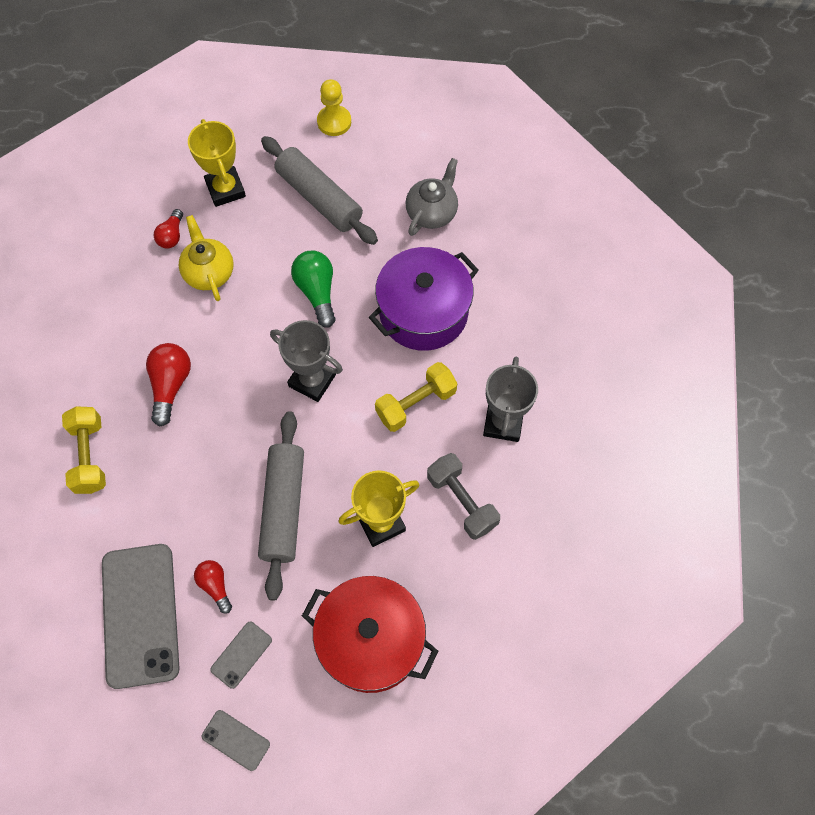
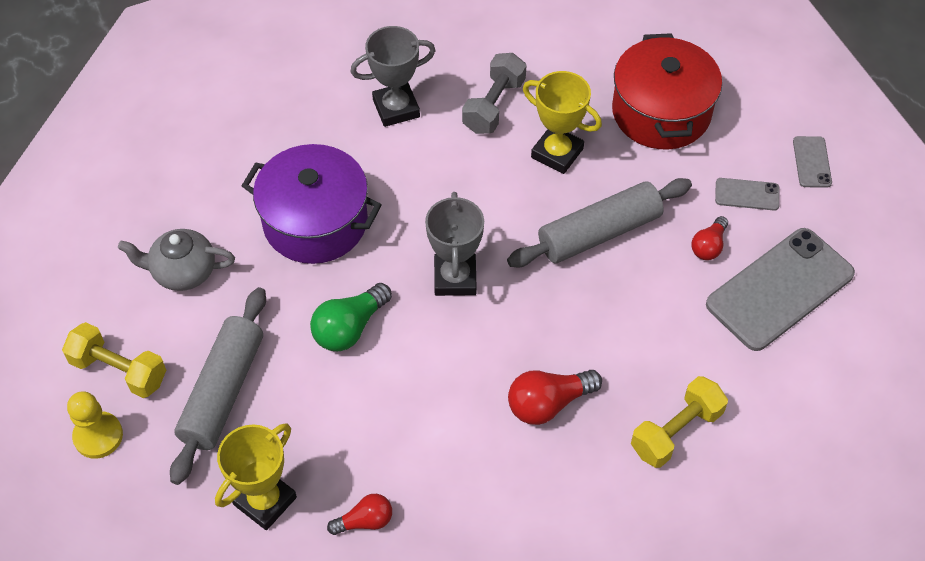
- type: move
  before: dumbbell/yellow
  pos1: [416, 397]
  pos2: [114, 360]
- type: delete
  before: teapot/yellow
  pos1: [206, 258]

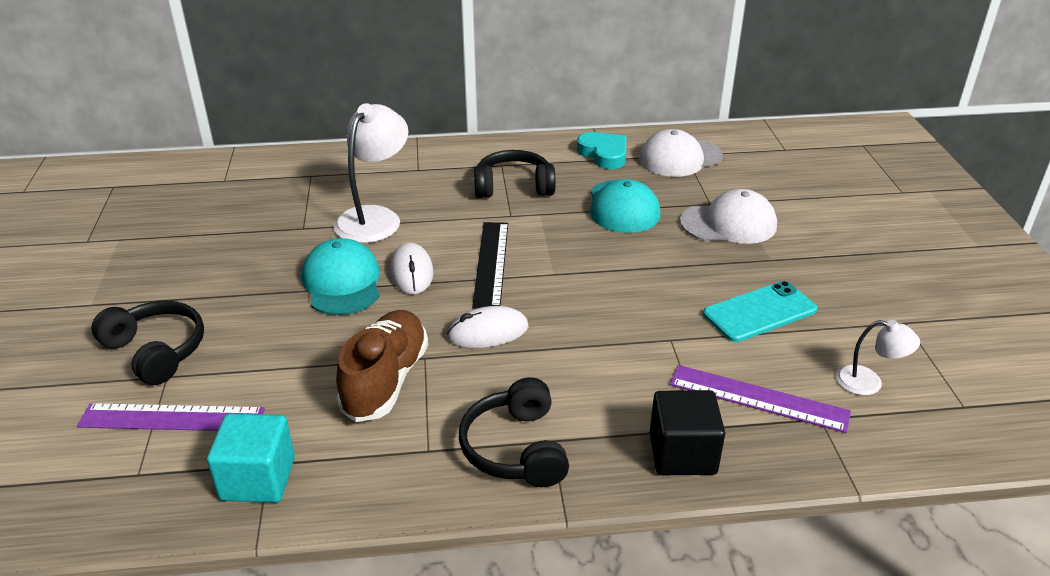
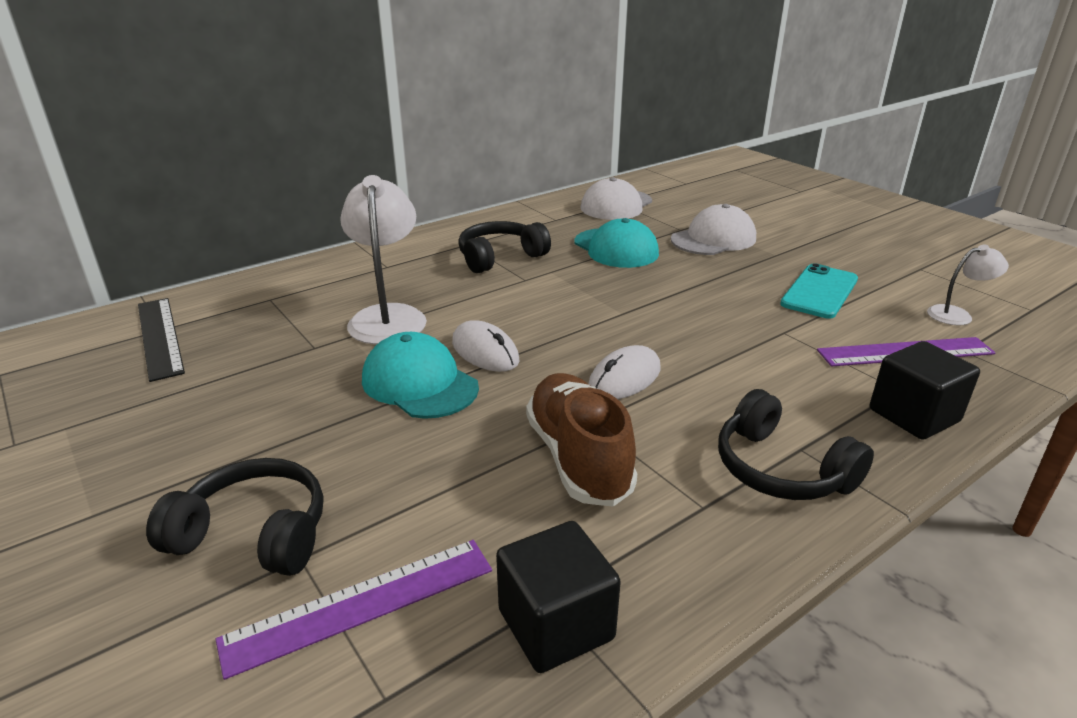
- type: move
  before: ruler/black
  pos1: [490, 265]
  pos2: [161, 340]
- type: recolor
  before: cube/turquoise
  after: cube/black
  pos1: [251, 458]
  pos2: [558, 597]
- type: delete
  before: heart/turquoise
  pos1: [601, 150]

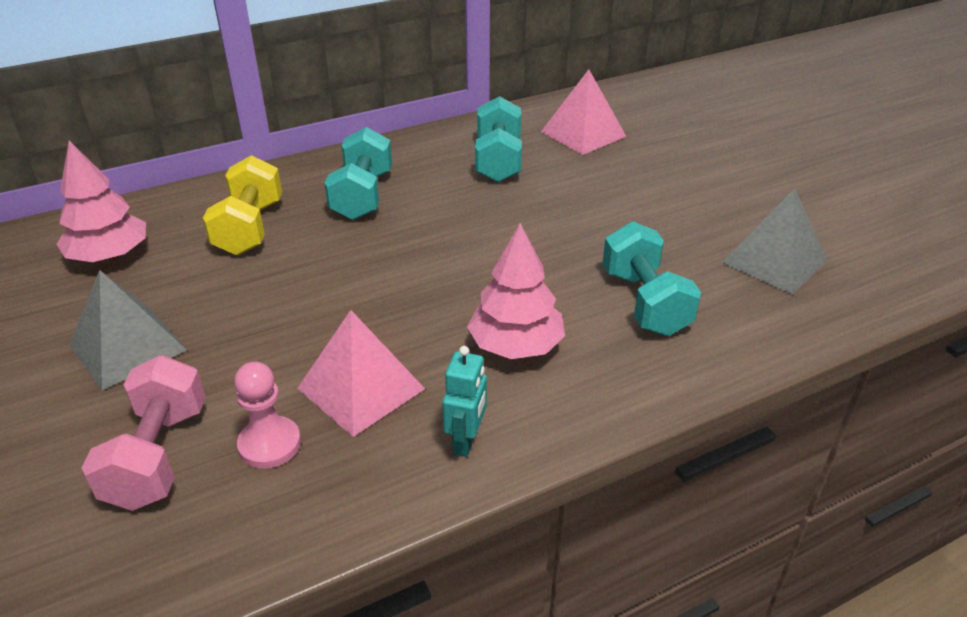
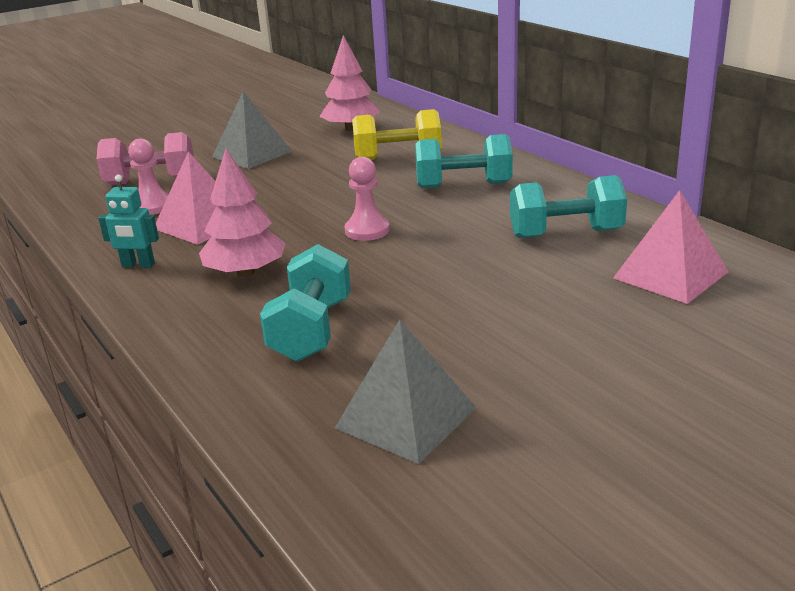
- type: rotate
  before: dumbbell/turquoise
  pos1: [652, 278]
  pos2: [305, 303]
  turn: -60
- type: insert
  after: pawn/pink
  pos2: [367, 199]

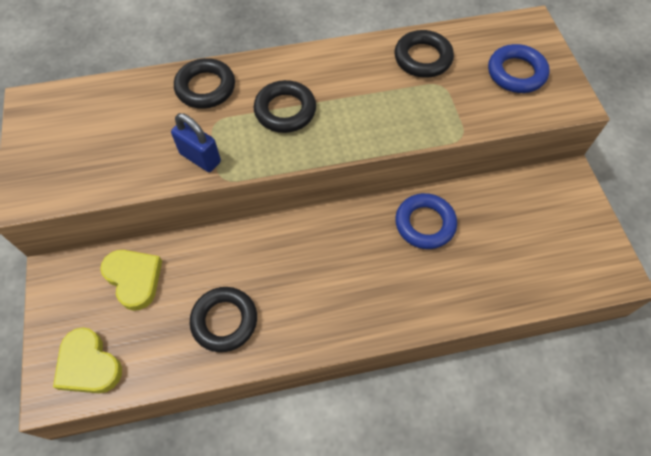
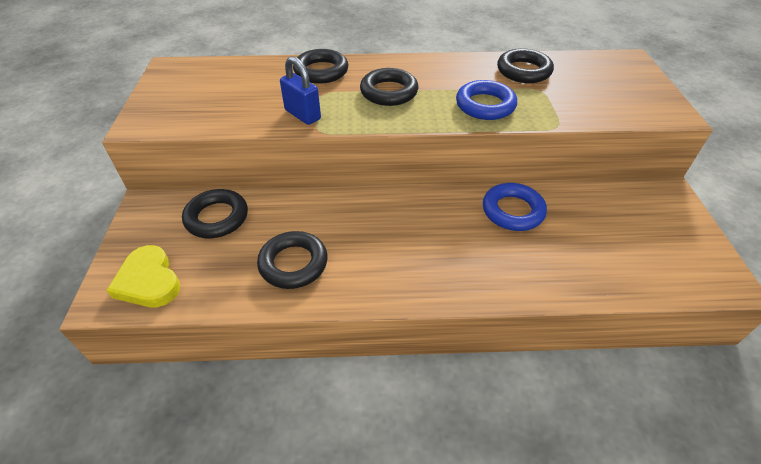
- type: replace
  before: heart/yellow
  after: ring/black
  pos1: [131, 280]
  pos2: [215, 213]
- type: move
  before: ring/blue
  pos1: [519, 68]
  pos2: [486, 100]

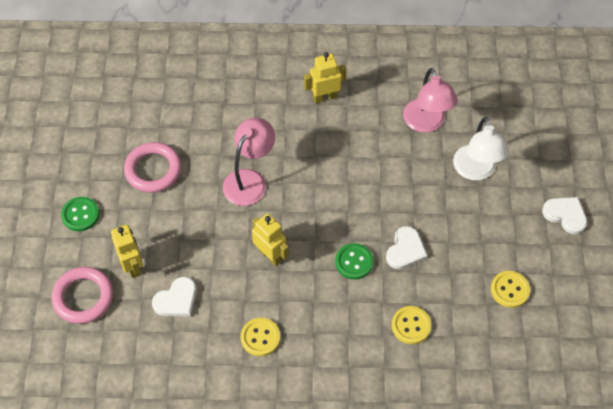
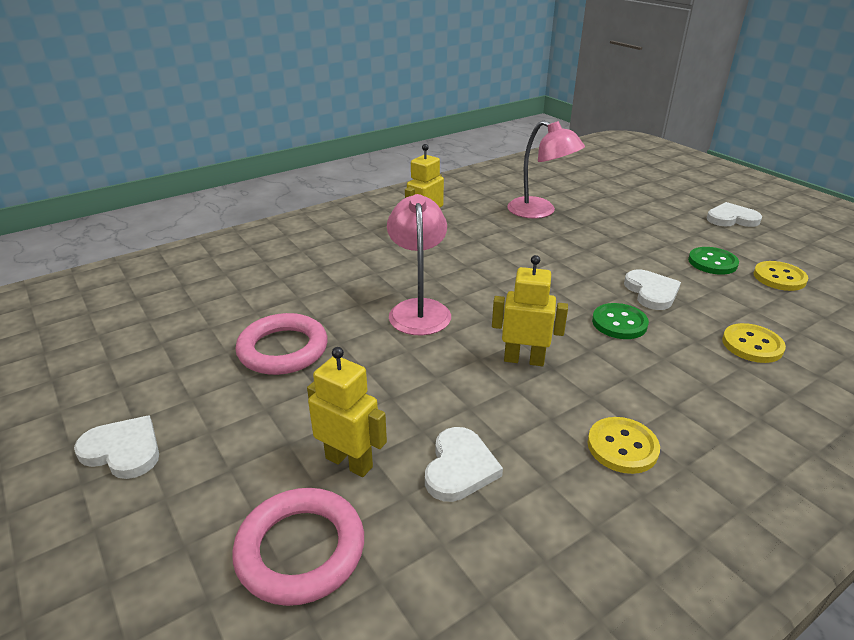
- type: insert
  after: heart/white
  pos2: [116, 447]
- type: move
  before: button/green
  pos1: [80, 214]
  pos2: [713, 261]
- type: delete
  before: lamp/white
  pos1: [481, 148]

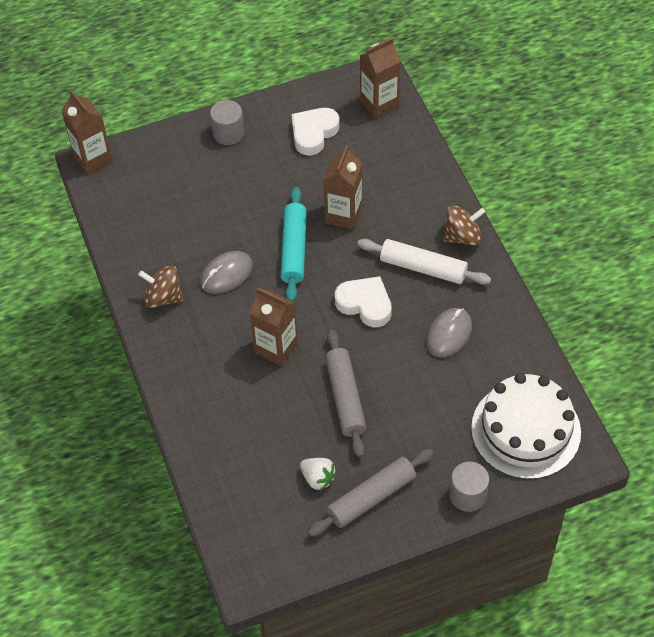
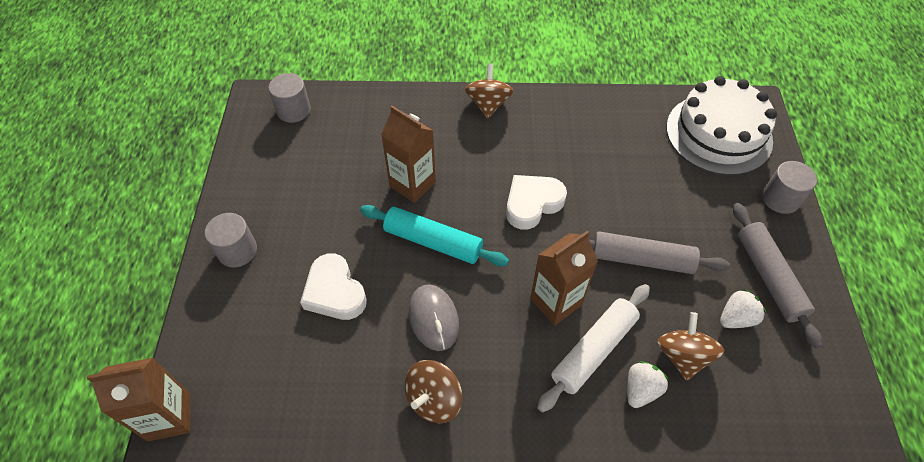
- type: replace
  before: carton/brown
  after: cylinder/grey
  pos1: [380, 78]
  pos2: [289, 98]
- type: move
  before: heart/white
  pos1: [315, 131]
  pos2: [333, 286]
- type: move
  before: rolling pin/white
  pos1: [424, 262]
  pos2: [593, 348]
- type: insert
  after: strawberry/white
  pos2: [648, 384]
- type: insert
  after: spinning top/brown
  pos2: [690, 346]
- type: delete
  before: mouse/grey
  pos1: [449, 333]

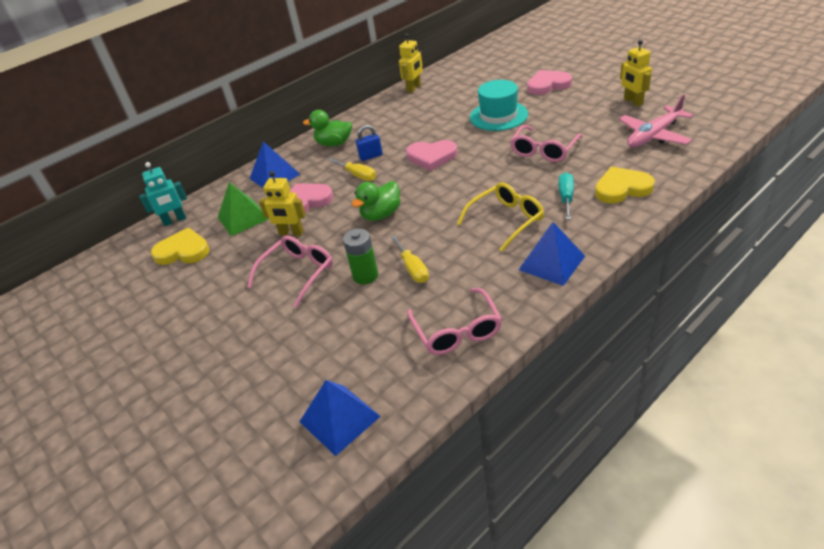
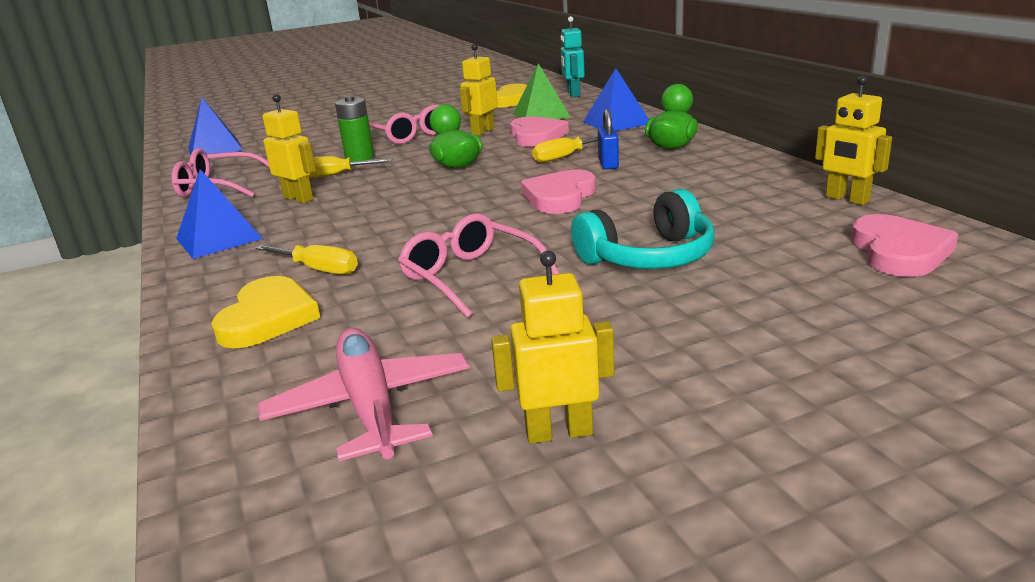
- type: recolor
  before: screwdriver/turquoise
  after: screwdriver/yellow
  pos1: [566, 196]
  pos2: [306, 260]
- type: insert
  after: robot/yellow
  pos2: [289, 148]
- type: replace
  before: hat/turquoise
  after: headphones/turquoise
  pos1: [499, 105]
  pos2: [642, 229]
- type: move
  before: heart/pink
  pos1: [549, 82]
  pos2: [904, 245]
- type: delete
  before: glasses/yellow
  pos1: [500, 216]

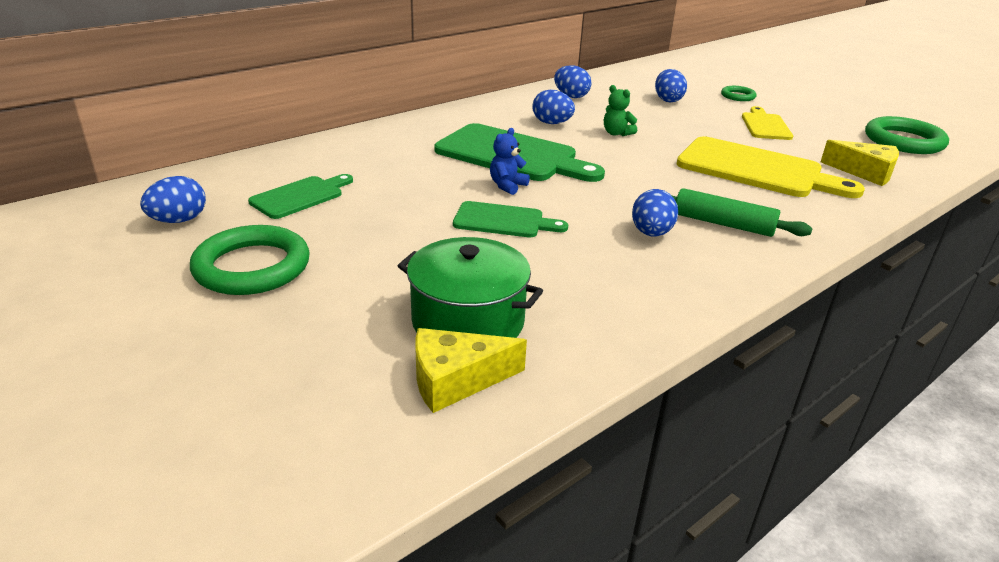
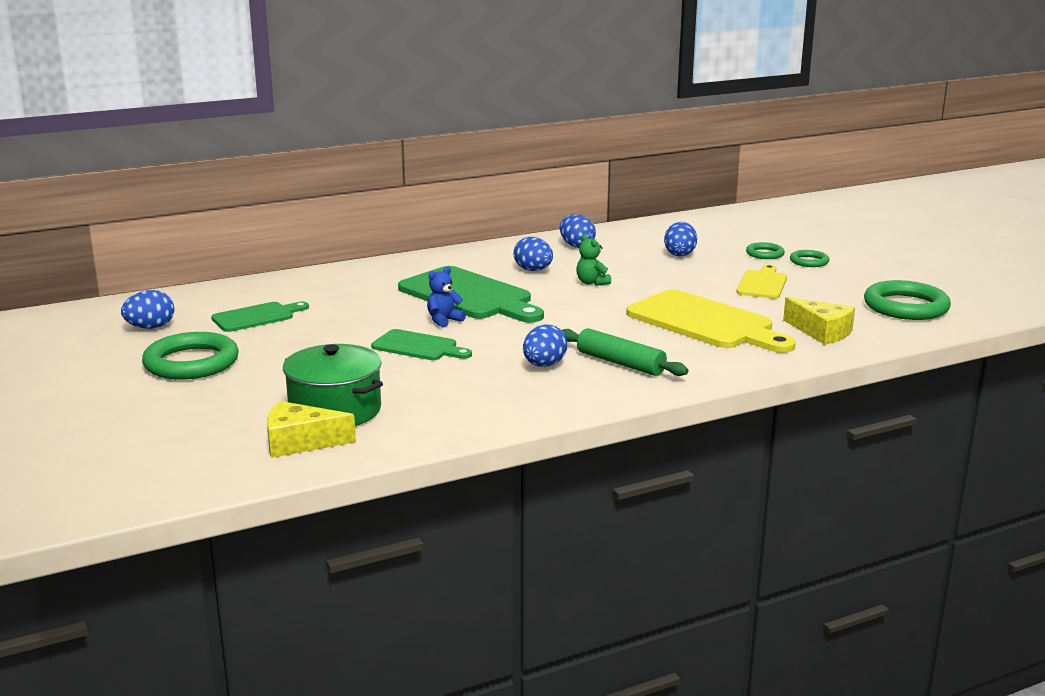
- type: insert
  after: ring/green
  pos2: [809, 258]

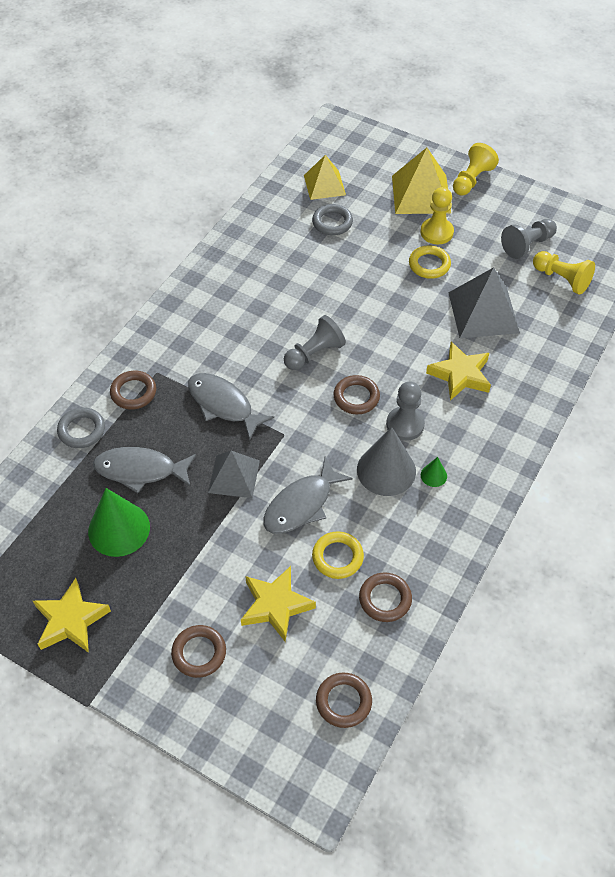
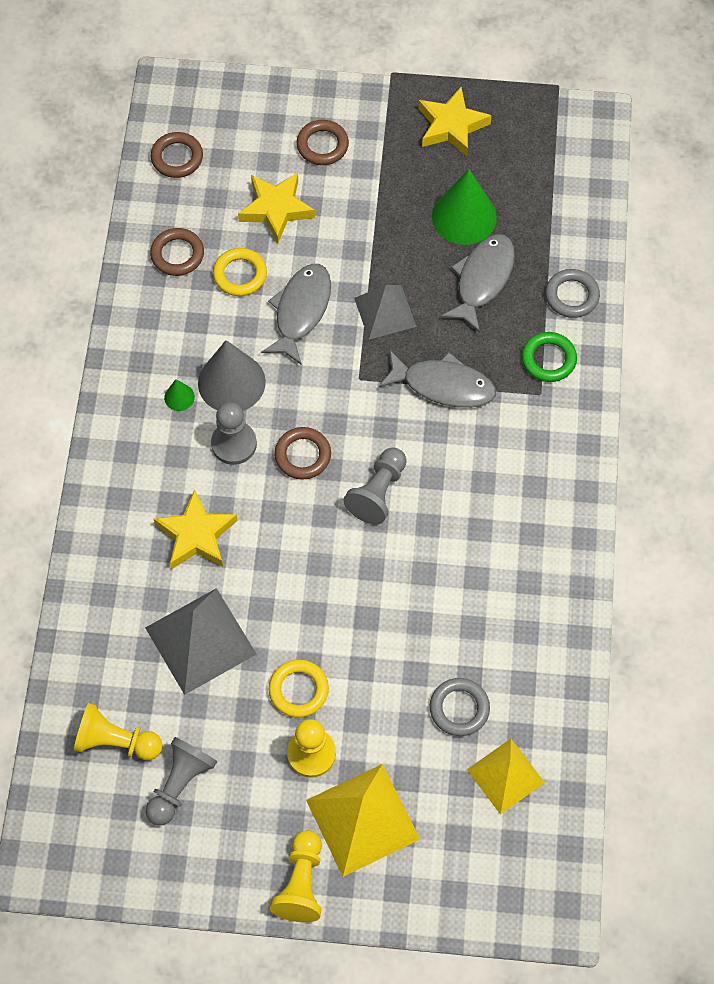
- type: rotate
  before: fish/grey
  pos1: [144, 470]
  pos2: [478, 283]
  turn: -45
- type: recolor
  before: ring/brown
  after: ring/green
  pos1: [133, 390]
  pos2: [549, 357]

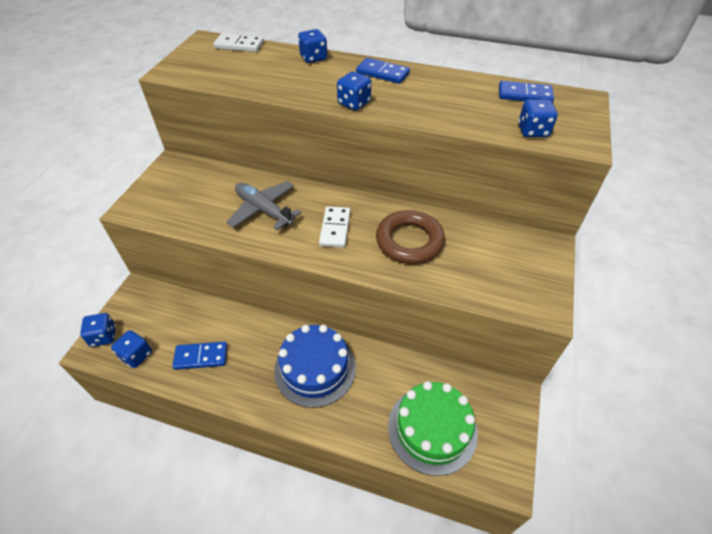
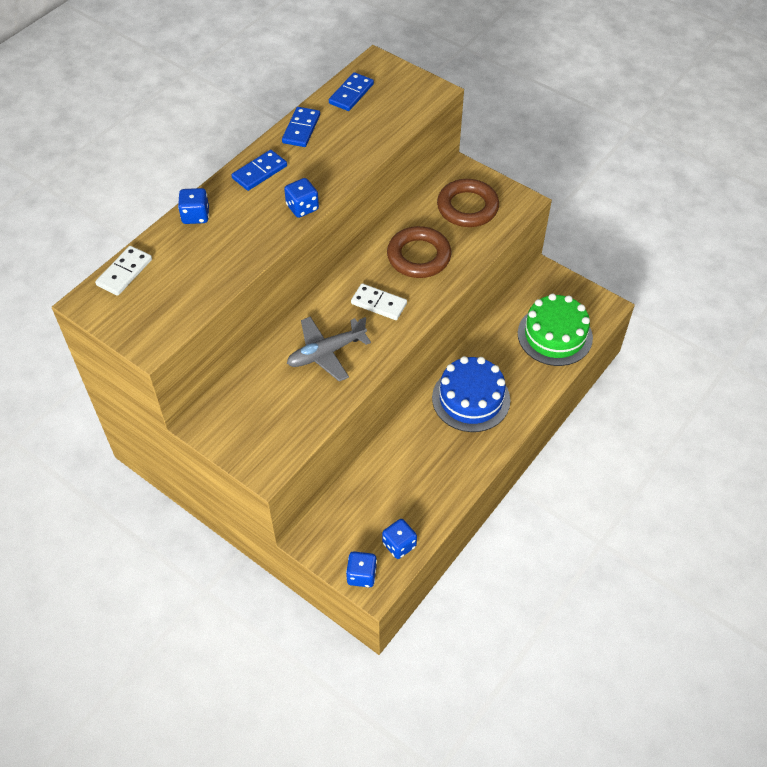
- type: move
  before: domino/blue
  pos1: [199, 356]
  pos2: [301, 127]
- type: insert
  after: ring/brown
  pos2: [468, 203]
- type: delete
  before: dice/blue
  pos1: [538, 118]

